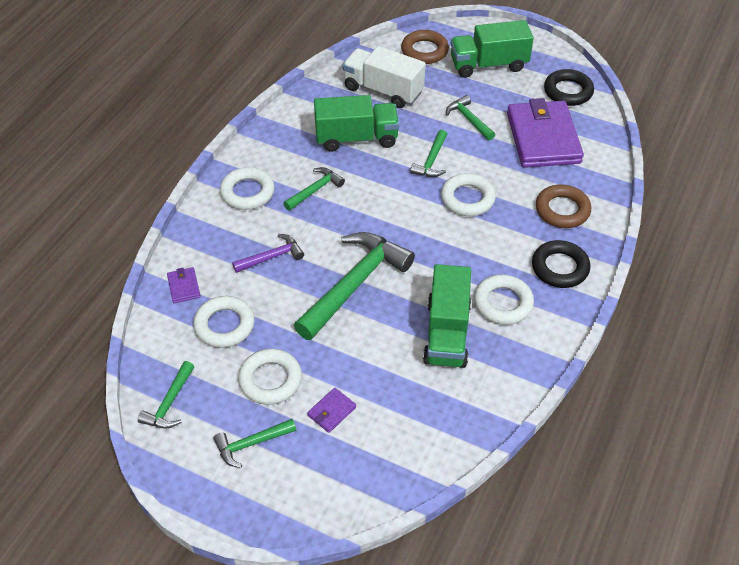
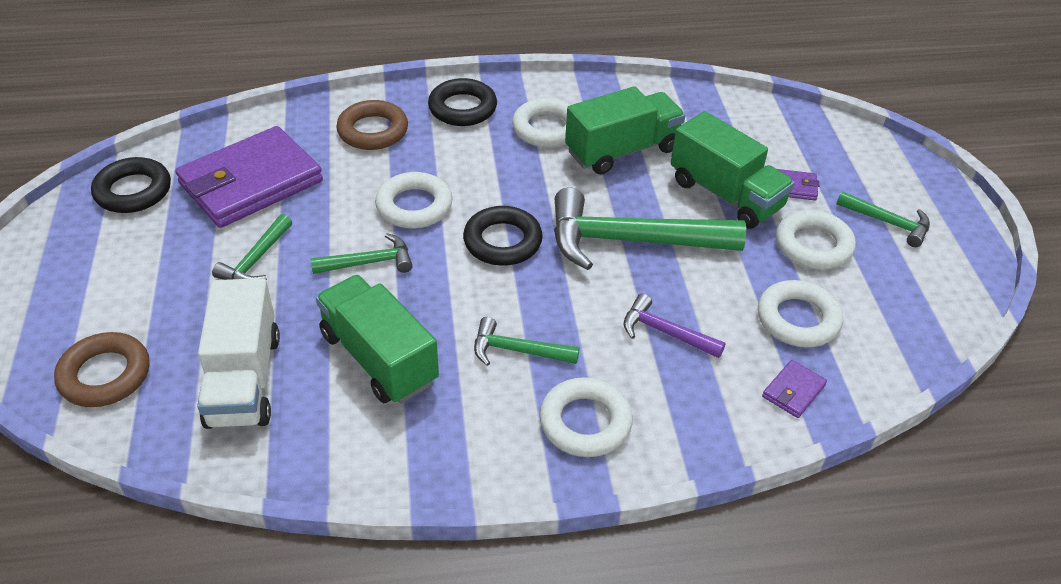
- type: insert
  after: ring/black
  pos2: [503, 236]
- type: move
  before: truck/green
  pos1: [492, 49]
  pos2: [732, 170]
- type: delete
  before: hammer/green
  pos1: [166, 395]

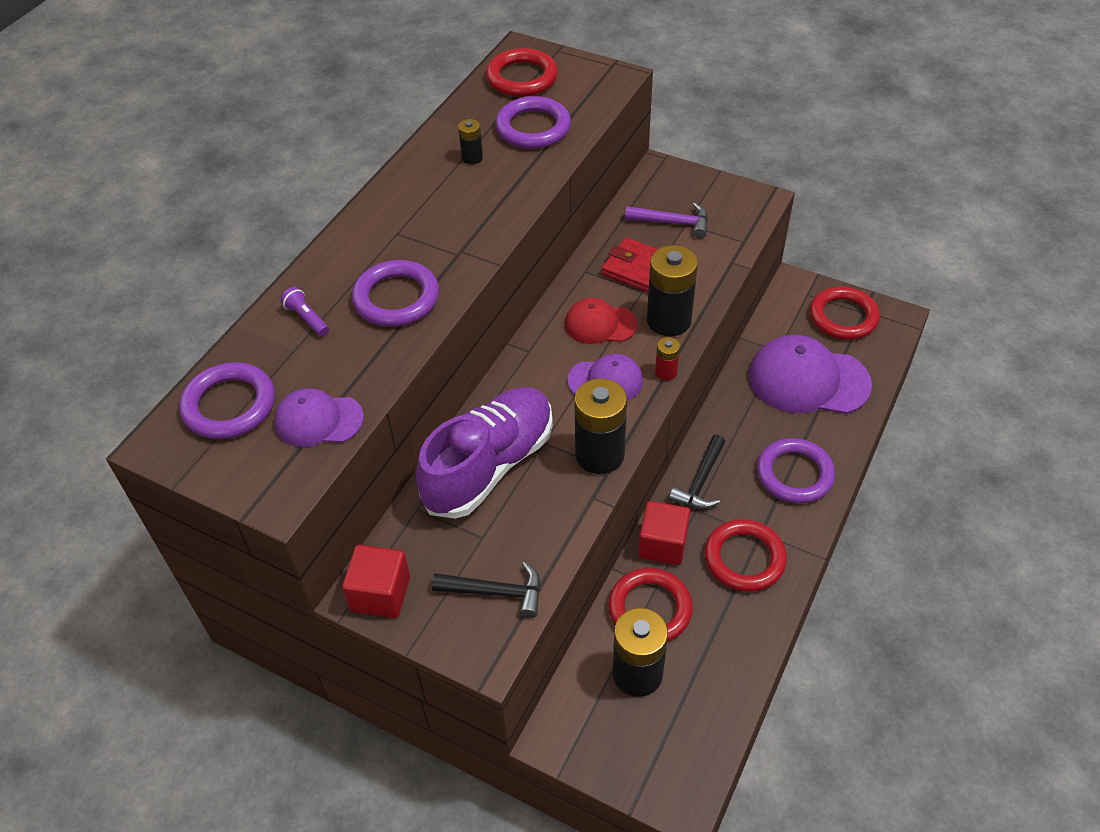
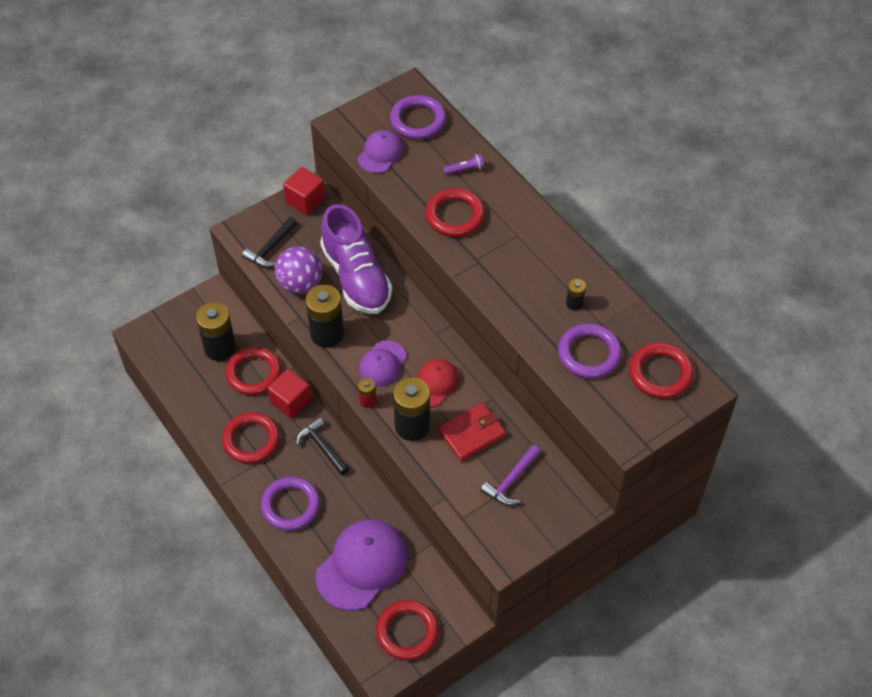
- type: insert
  after: ball/purple
  pos2: [298, 270]
- type: recolor
  before: ring/purple
  after: ring/red
  pos1: [395, 293]
  pos2: [455, 212]

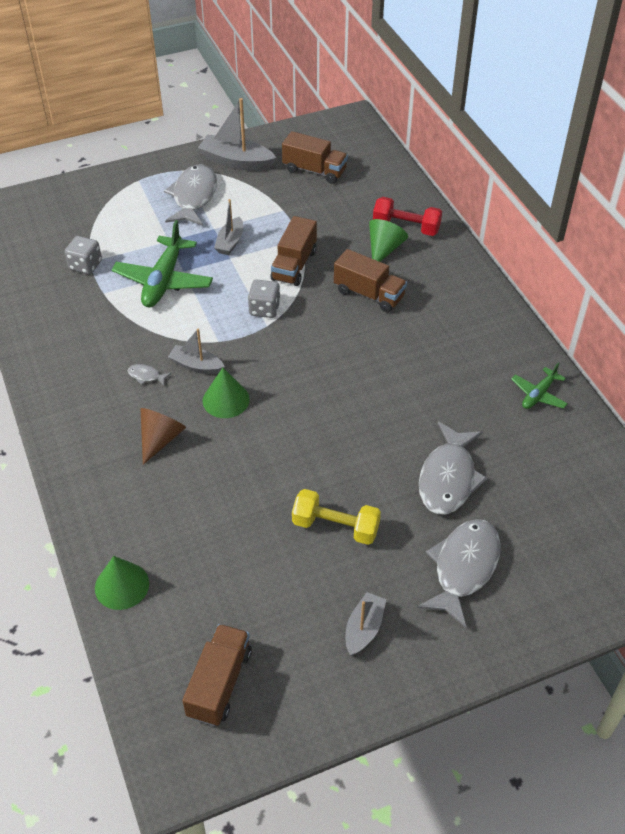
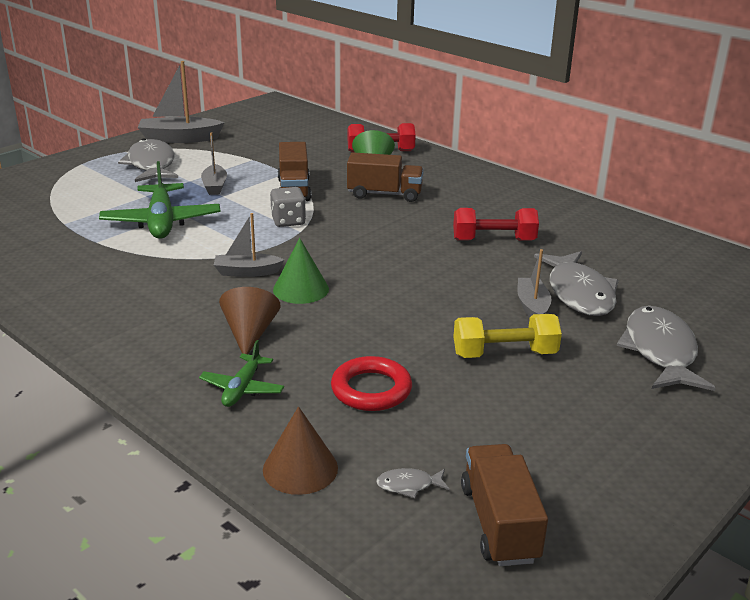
- type: move
  before: plane/green
  pos1: [539, 385]
  pos2: [241, 373]
- type: recolor
  before: cone/green
  after: cone/brown
  pos1: [122, 583]
  pos2: [300, 450]
- type: insert
  after: ring/red
  pos2: [371, 383]
- type: move
  before: fish/grey
  pos1: [149, 375]
  pos2: [413, 483]
- type: insert
  after: dumbbell/red
  pos2: [496, 224]
- type: move
  before: boat/grey
  pos1: [366, 624]
  pos2: [534, 283]
- type: delete
  before: dice/grey
  pos1: [83, 255]
- type: delete
  before: truck/brown
  pos1: [315, 157]

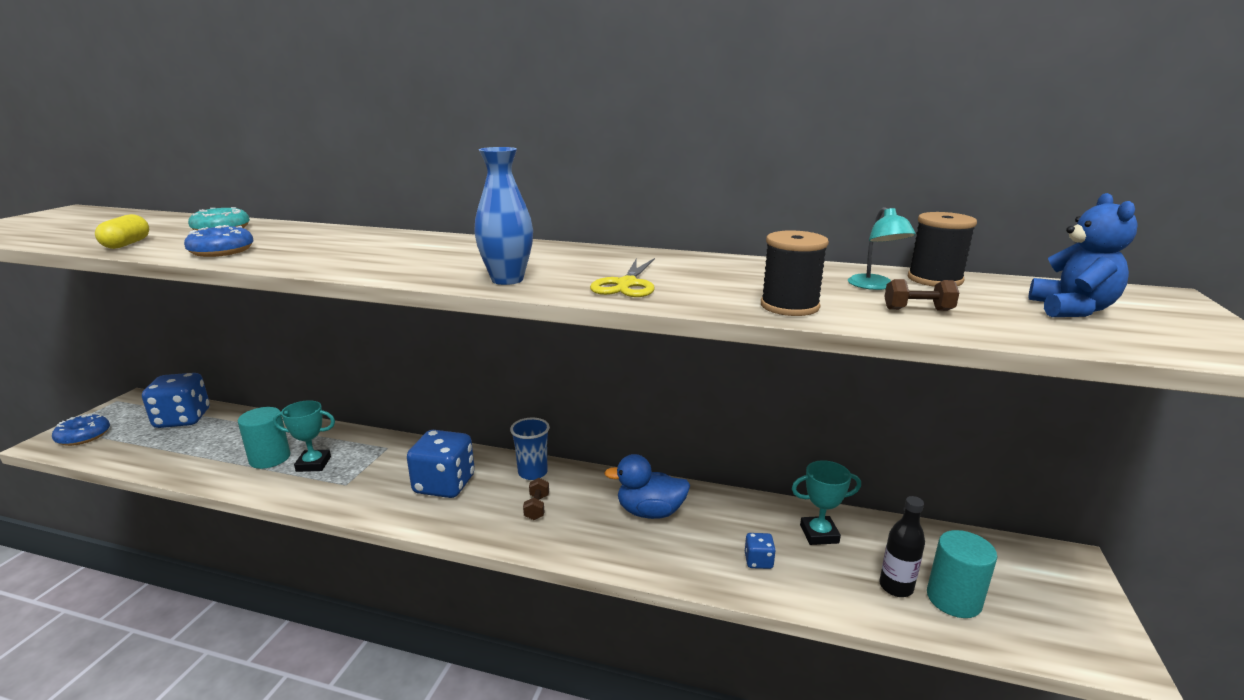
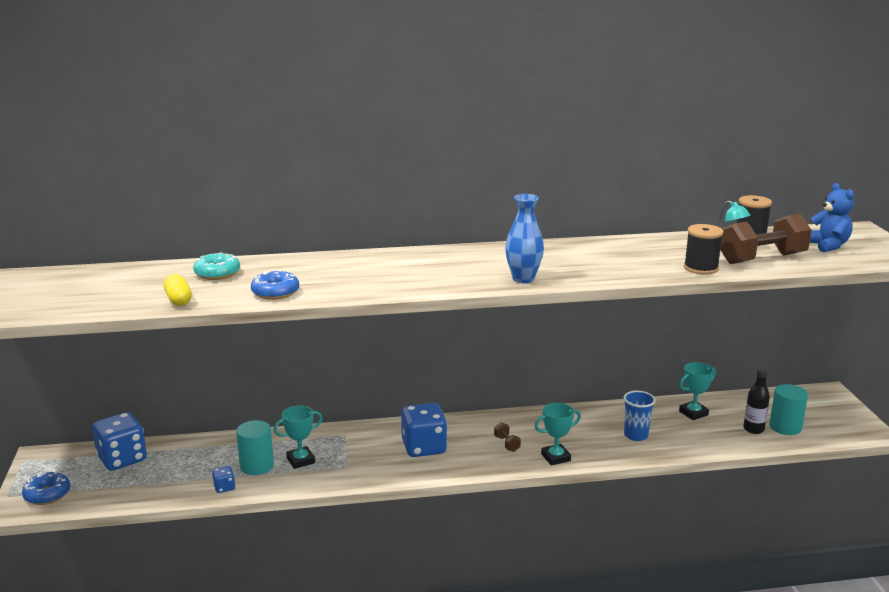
- type: move
  before: dice/blue
  pos1: [760, 551]
  pos2: [223, 479]
- type: insert
  after: trophy/turquoise
  pos2: [558, 434]
- type: move
  before: cup/blue
  pos1: [530, 449]
  pos2: [639, 416]
- type: resize
  before: dumbbell/brown
  pos1: [921, 295]
  pos2: [766, 239]
  scale: 2.38
- type: delete
  before: scissors/yellow
  pos1: [622, 277]
- type: delete
  before: duck/blue
  pos1: [647, 486]

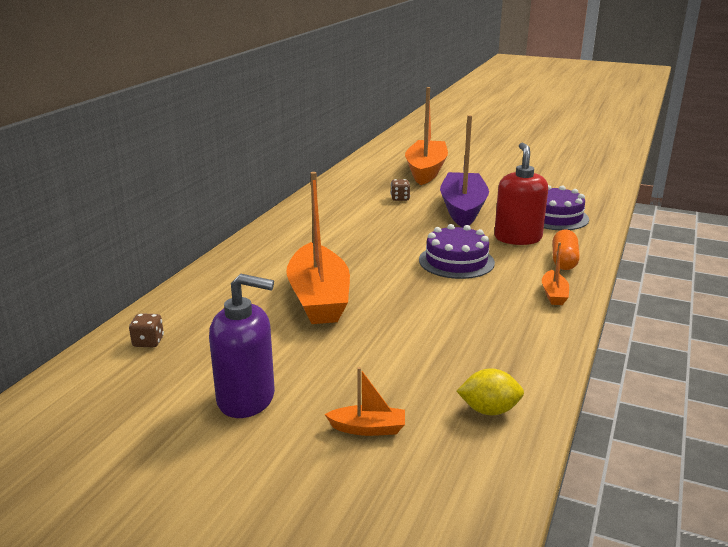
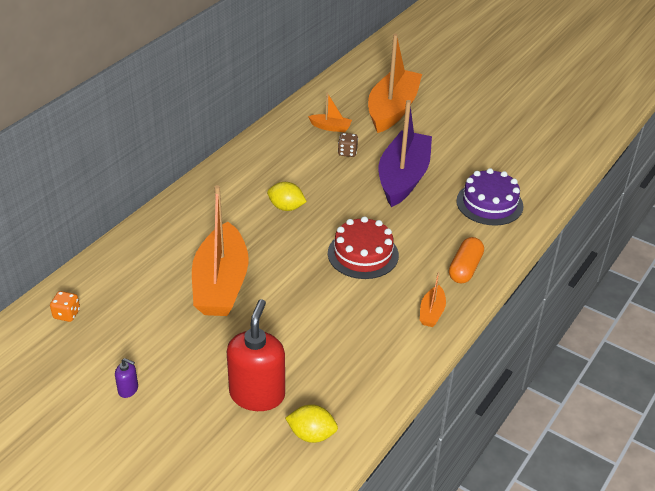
- type: recolor
  before: dice/brown
  after: dice/orange
  pos1: [146, 330]
  pos2: [65, 306]
- type: resize
  before: soap dispenser/purple
  pos1: [242, 346]
  pos2: [126, 378]
  scale: 0.42
- type: move
  before: soap dispenser/red
  pos1: [521, 194]
  pos2: [256, 355]
- type: insert
  after: lemon/yellow
  pos2: [287, 196]
- type: move
  before: boat/orange
  pos1: [365, 401]
  pos2: [330, 112]
- type: recolor
  before: cake/purple
  after: cake/red
  pos1: [457, 251]
  pos2: [363, 247]

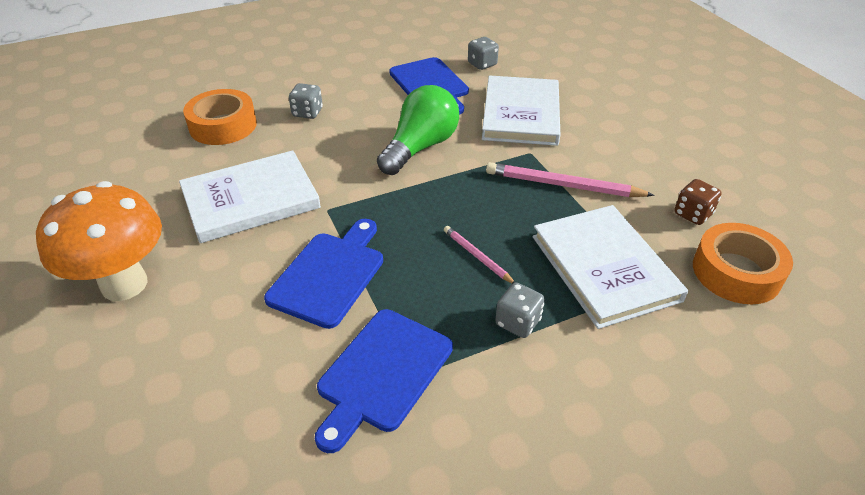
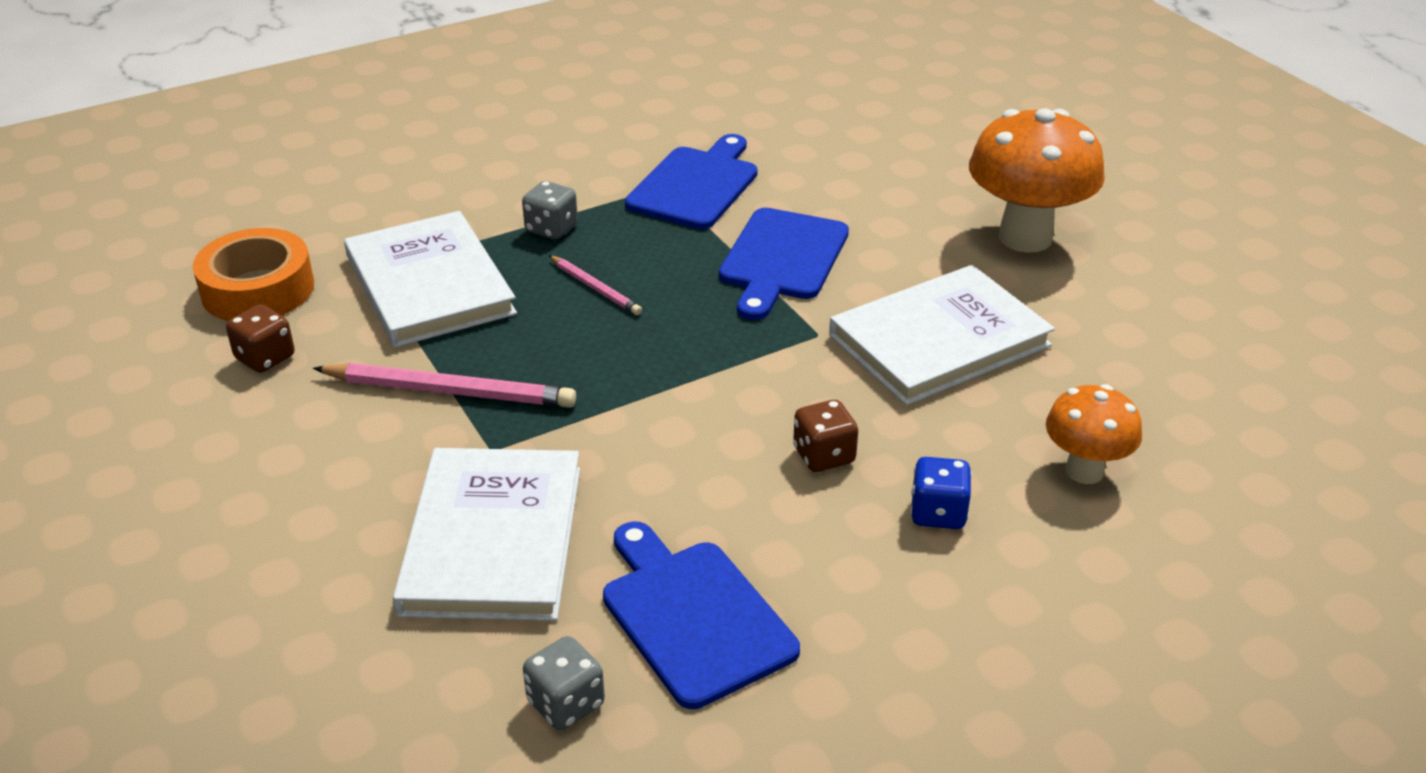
- type: insert
  after: dice/brown
  pos2: [825, 436]
- type: recolor
  before: dice/grey
  after: dice/blue
  pos1: [306, 101]
  pos2: [941, 493]
- type: replace
  before: tape/orange
  after: mushroom/orange
  pos1: [220, 117]
  pos2: [1094, 434]
- type: delete
  before: light bulb/green
  pos1: [418, 130]

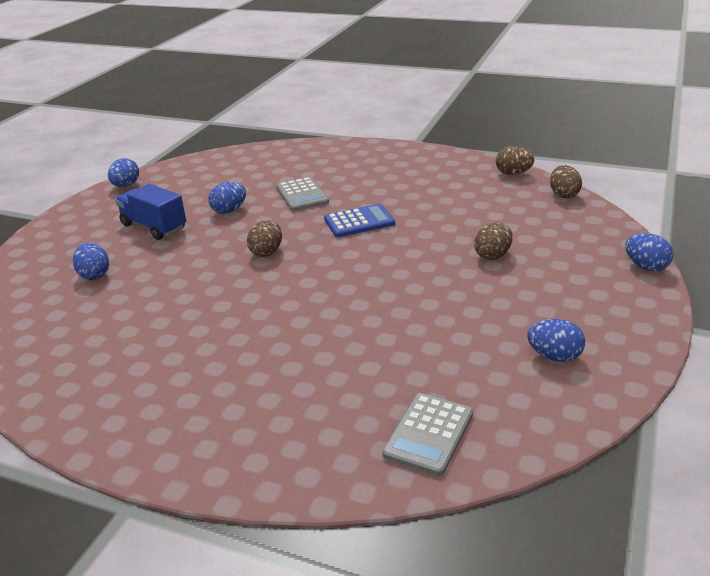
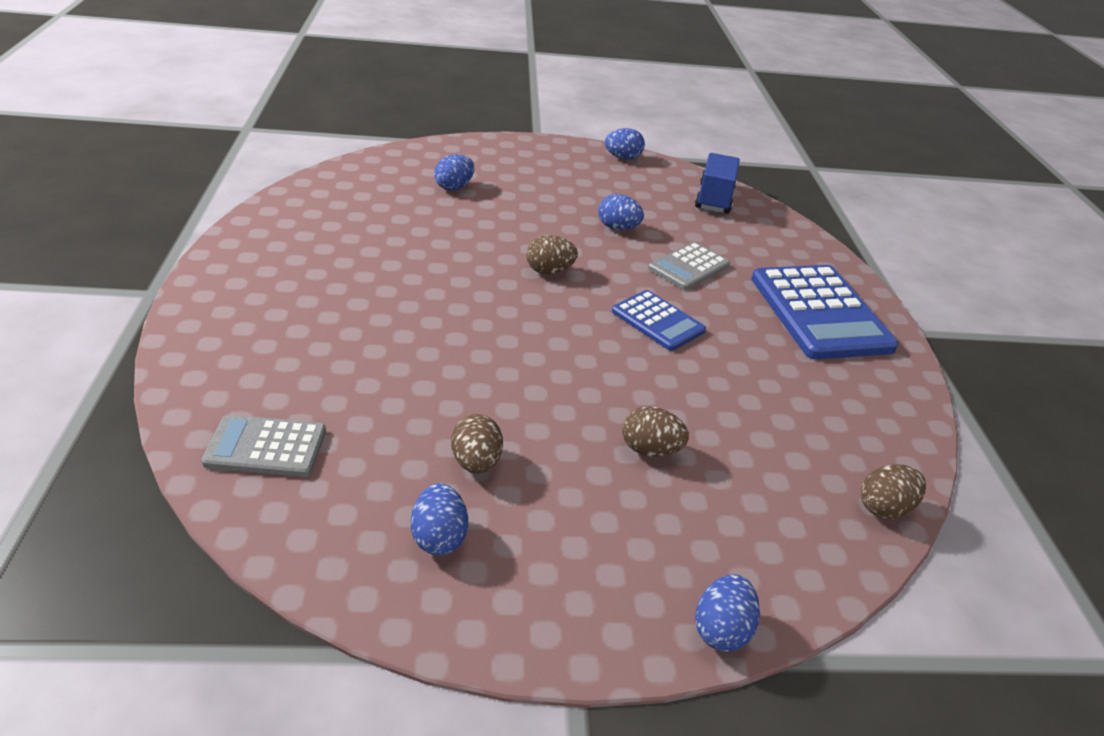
- type: move
  before: egg/brown
  pos1: [515, 160]
  pos2: [477, 444]
- type: move
  before: truck/blue
  pos1: [150, 212]
  pos2: [717, 183]
- type: insert
  after: calculator/blue
  pos2: [824, 312]

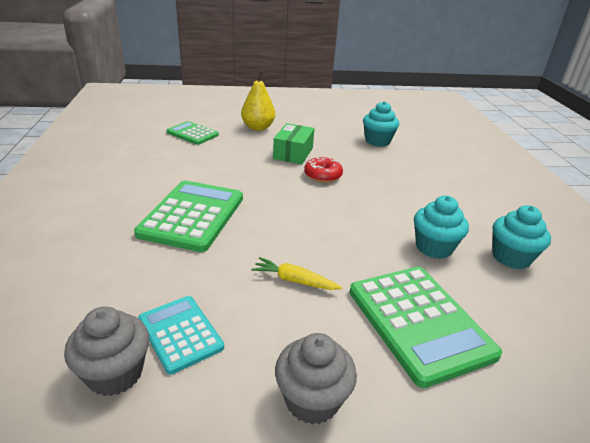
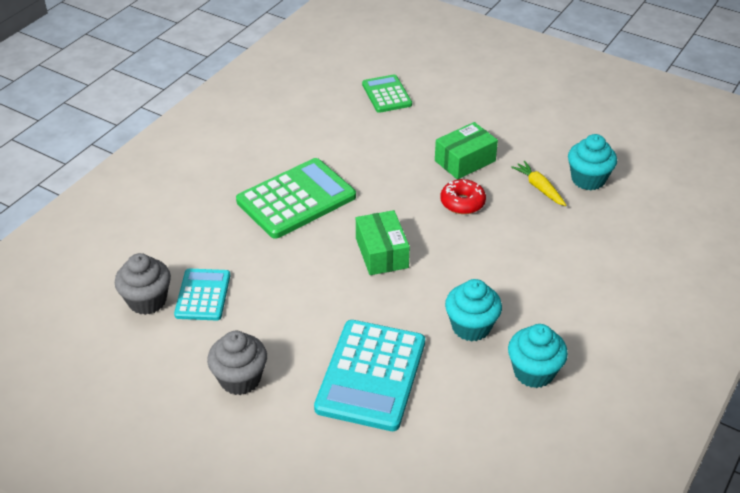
- type: recolor
  before: calculator/green
  after: calculator/turquoise
  pos1: [426, 327]
  pos2: [369, 375]
- type: insert
  after: box/green
  pos2: [383, 242]
- type: move
  before: carrot/yellow
  pos1: [296, 273]
  pos2: [538, 183]
- type: delete
  before: pear/yellow
  pos1: [258, 100]

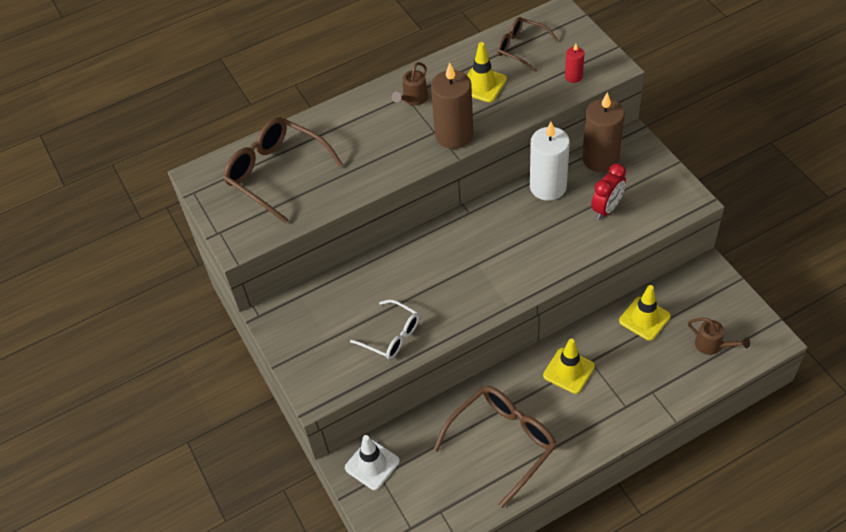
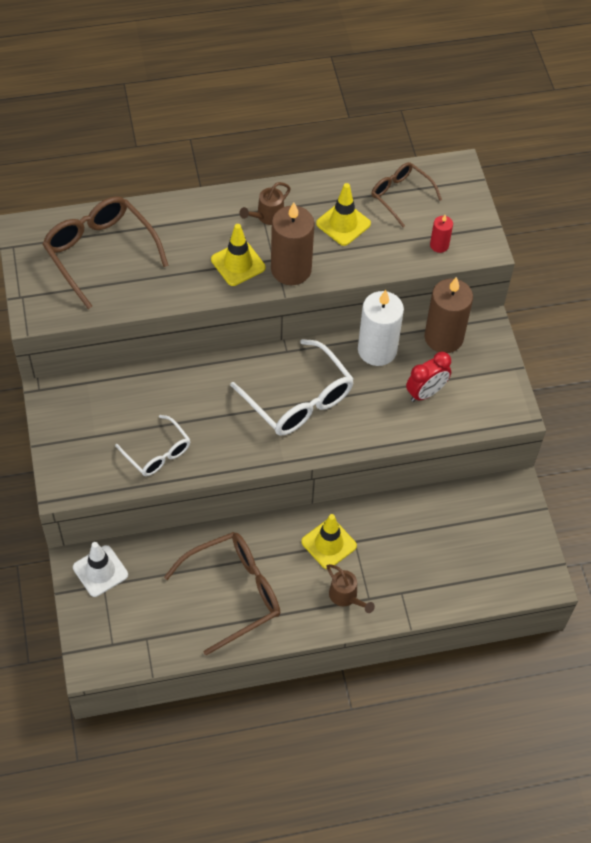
- type: move
  before: traffic cone/yellow
  pos1: [645, 313]
  pos2: [238, 255]
- type: insert
  after: glasses/white
  pos2: [292, 387]
- type: move
  before: watering can/brown
  pos1: [719, 336]
  pos2: [350, 588]

